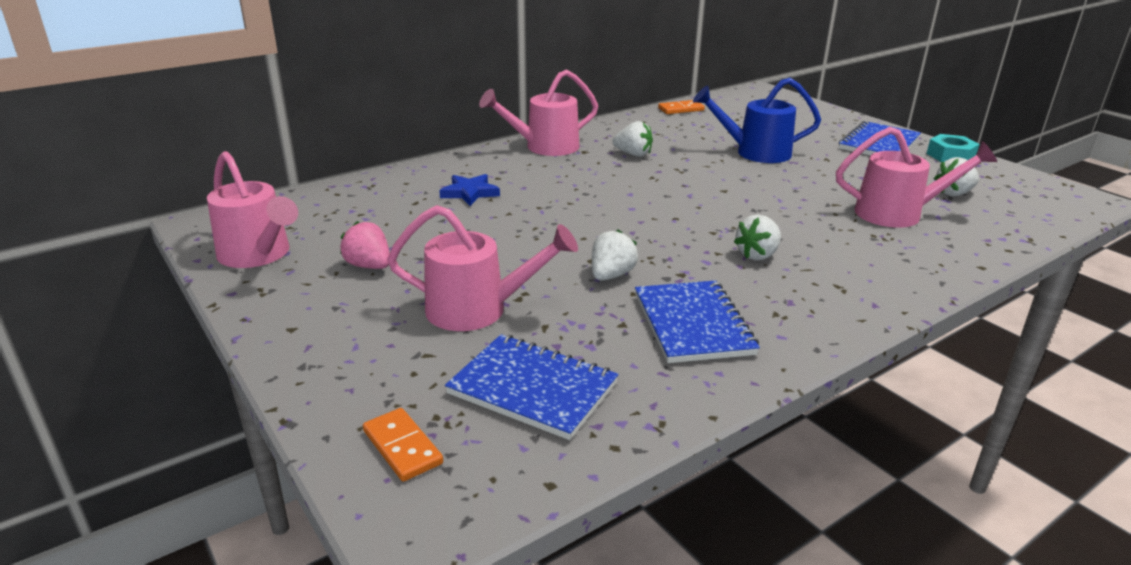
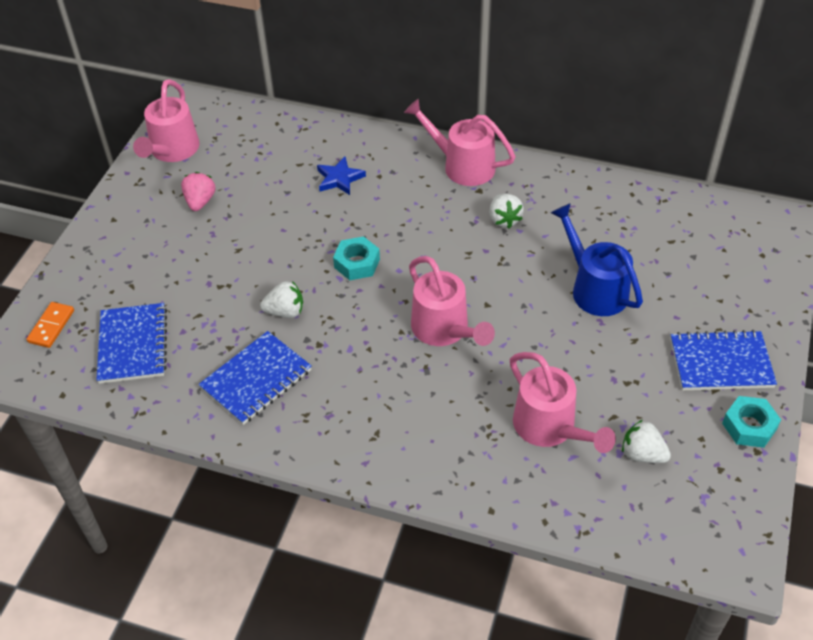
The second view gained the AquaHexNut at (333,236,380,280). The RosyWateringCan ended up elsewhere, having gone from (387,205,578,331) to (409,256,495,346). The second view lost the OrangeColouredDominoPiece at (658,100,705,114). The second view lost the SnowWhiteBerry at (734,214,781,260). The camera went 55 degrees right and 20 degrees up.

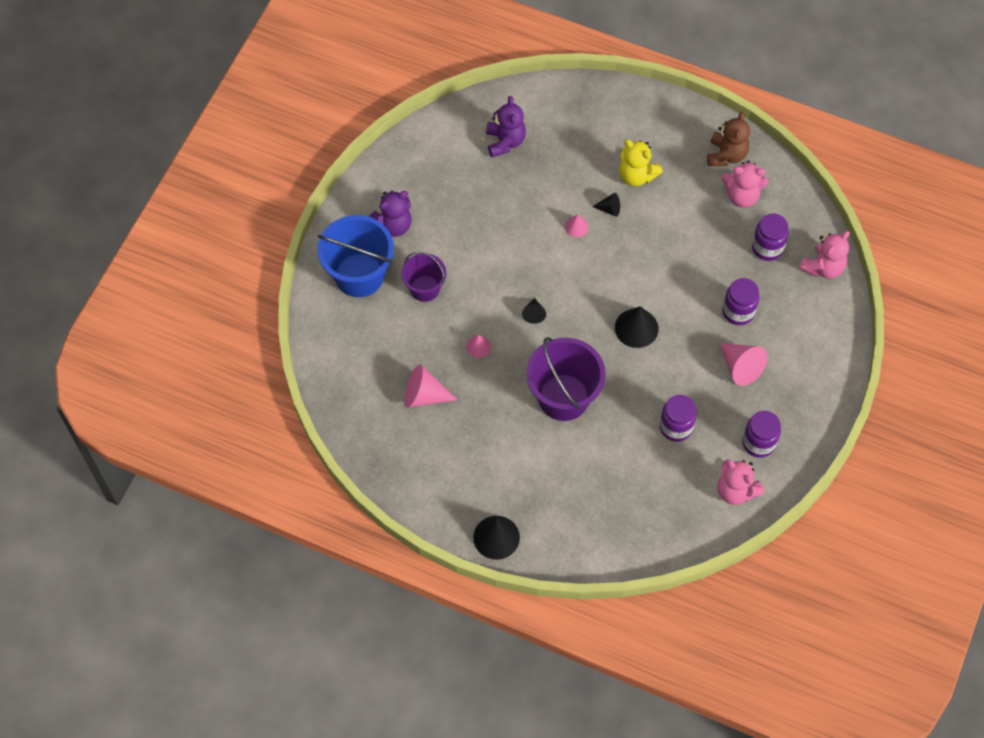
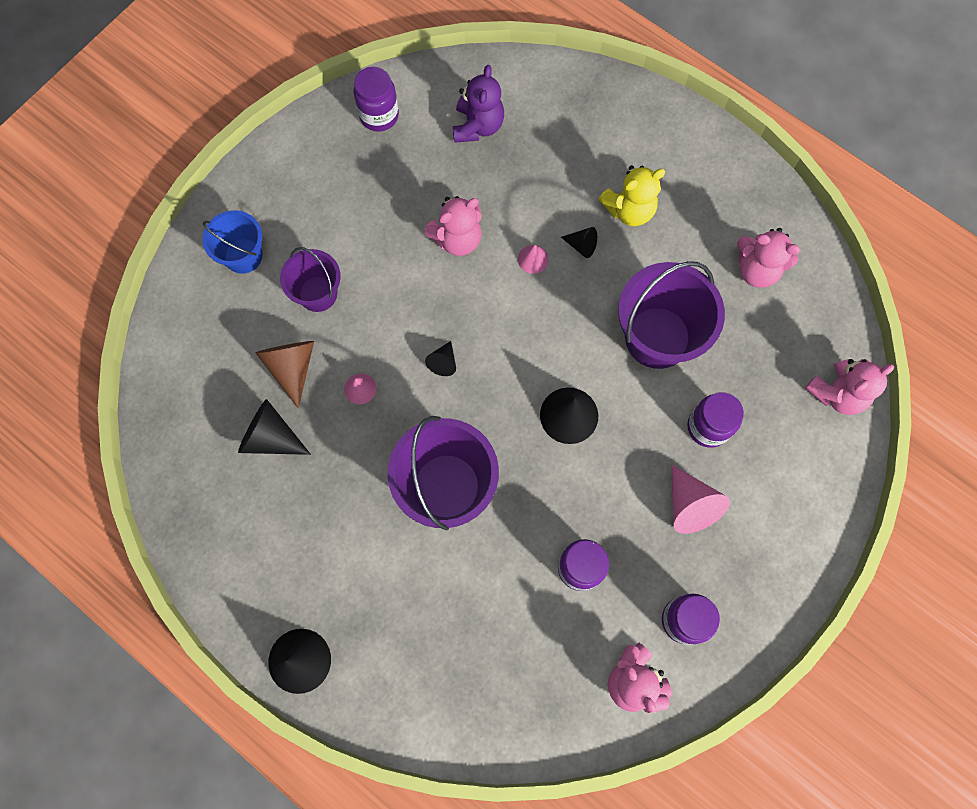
The size of the RoyalBlueBucket at (317,215,394,297) changed by a factor of 0.59. What was the RosyConeShape at (404,364,457,407) turned into the BlackConeShape at (238,399,311,455). The second view gained the BrownConeShape at (255,341,314,408). The PurpleJamJar ended up elsewhere, having gone from (752,214,789,261) to (354,67,399,132). The second view gained the RosyStuffedBear at (424,196,482,256). The GoldenStuffedBear at (619,140,663,186) ended up facing another way, 75 degrees counterclockwise from before. The second view gained the PurpleBucket at (618,261,725,369). The second view lost the PurpleStuffedBear at (369,191,412,237). The second view lost the BrownStuffedBear at (707,111,750,166). The camera went 15 degrees right and 10 degrees up.

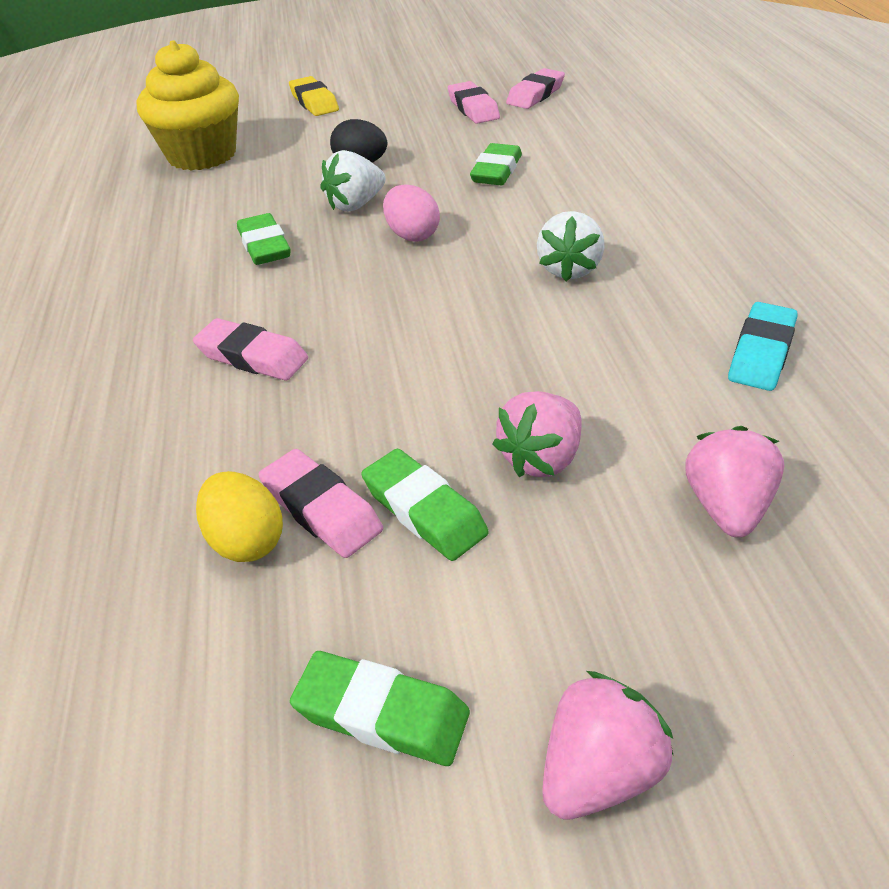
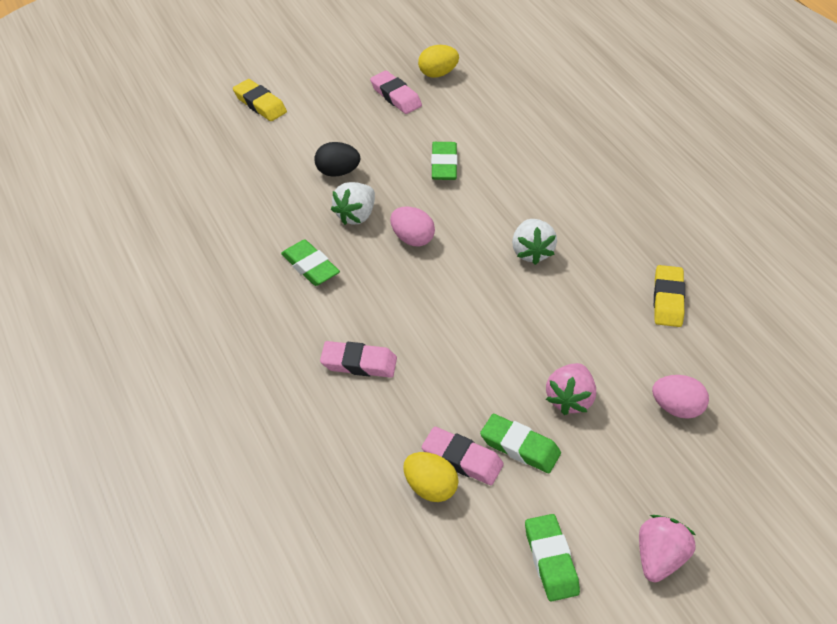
Where the RosyEraser stood at (506,68,565,109), the GoldenToyEgg came to stand at (418,45,459,78). The EmeraldEraser at (290,651,470,766) ended up facing another way, 75 degrees clockwise from before. Where the RosyBerry stood at (685,426,784,537), the RosyToyEgg came to stand at (652,375,709,419). What was the AquaEraser at (728,302,798,391) turned into the GoldenEraser at (654,265,685,327). The second view lost the GoldenMuffin at (137,40,239,171). The camera went 20 degrees left and 5 degrees up.

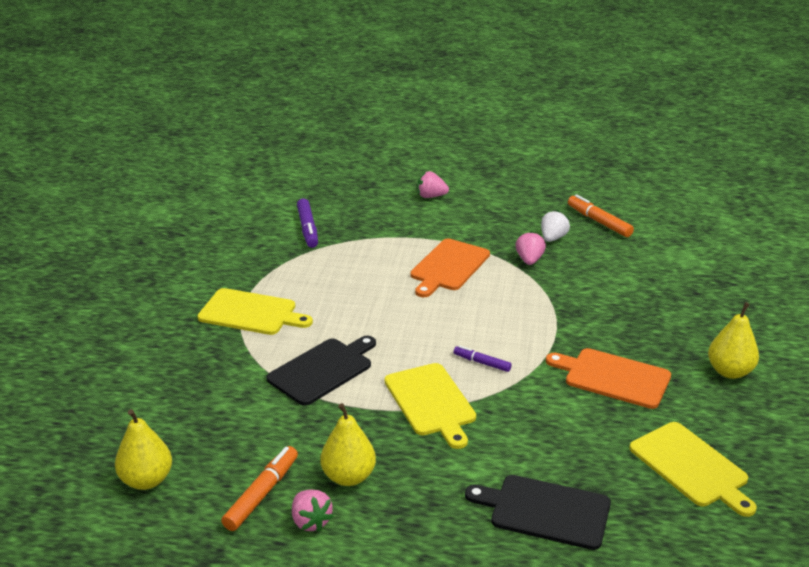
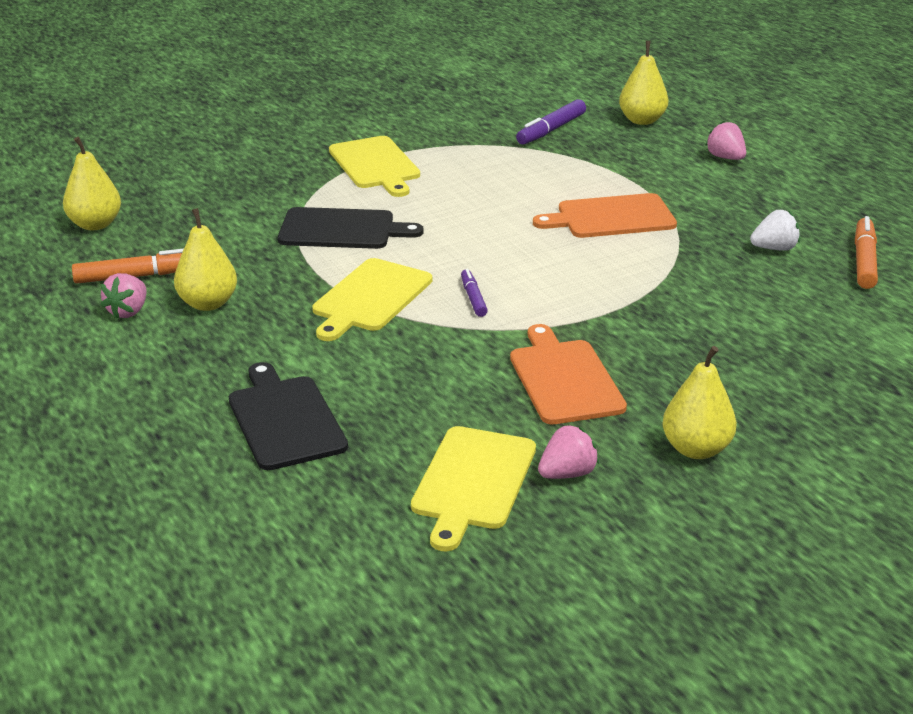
The RosyBerry ended up elsewhere, having gone from (515,231,546,265) to (538,424,599,479). The second view gained the GoldenToyPear at (619,41,668,125). The camera went 50 degrees right and 0 degrees up.

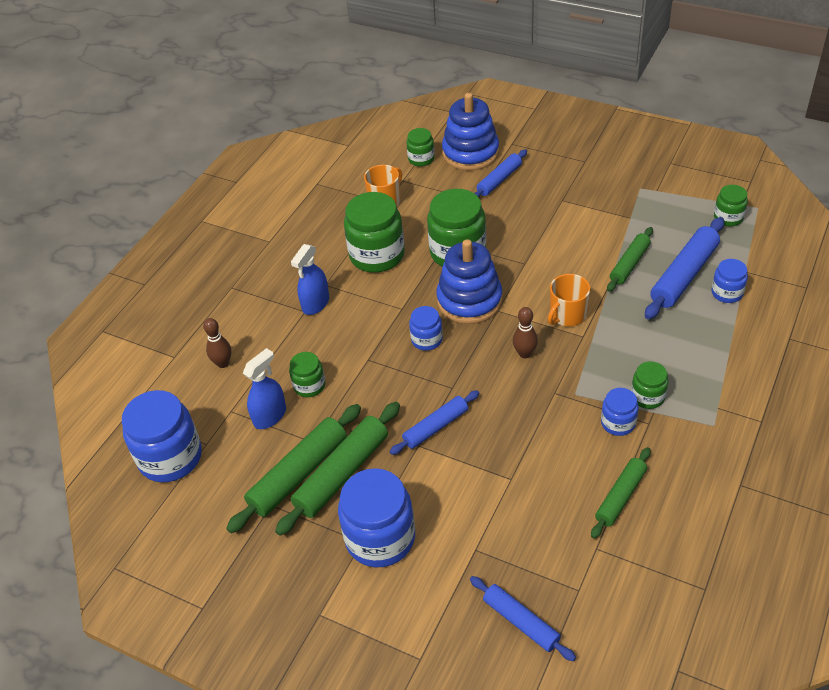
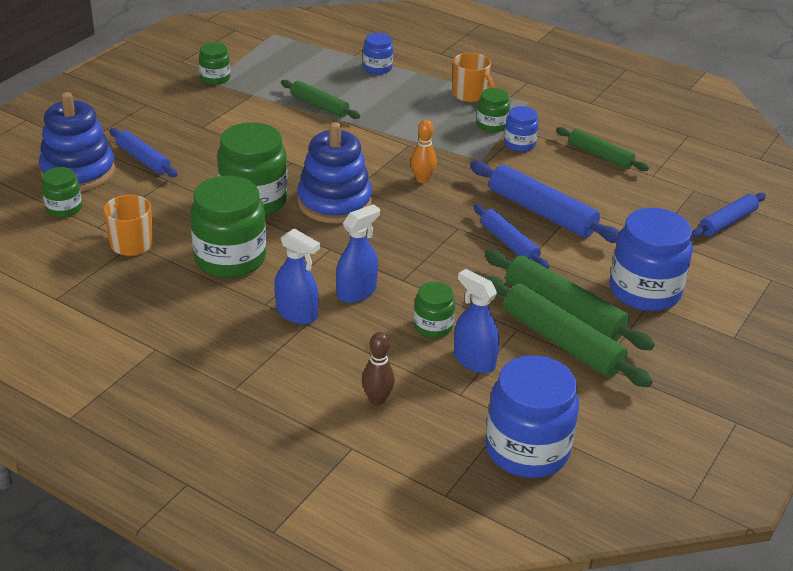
The EmeraldJamJar ended up elsewhere, having gone from (714,185,748,226) to (199,42,230,85). The second view gained the RoyalBlueSprayer at (336,204,380,303). What was the BrownBowlingPin at (513,307,538,358) turned into the OrangeColouredBowlingPin at (411,119,437,183). The OrangeColouredCoffeeMug ended up elsewhere, having gone from (548,274,590,326) to (452,53,495,102). The RoyalBluePastryRoller ended up elsewhere, having gone from (645,217,724,319) to (470,161,620,243). The second view lost the RoyalBlueJamJar at (409,306,443,351). The camera went 90 degrees left and 10 degrees down.

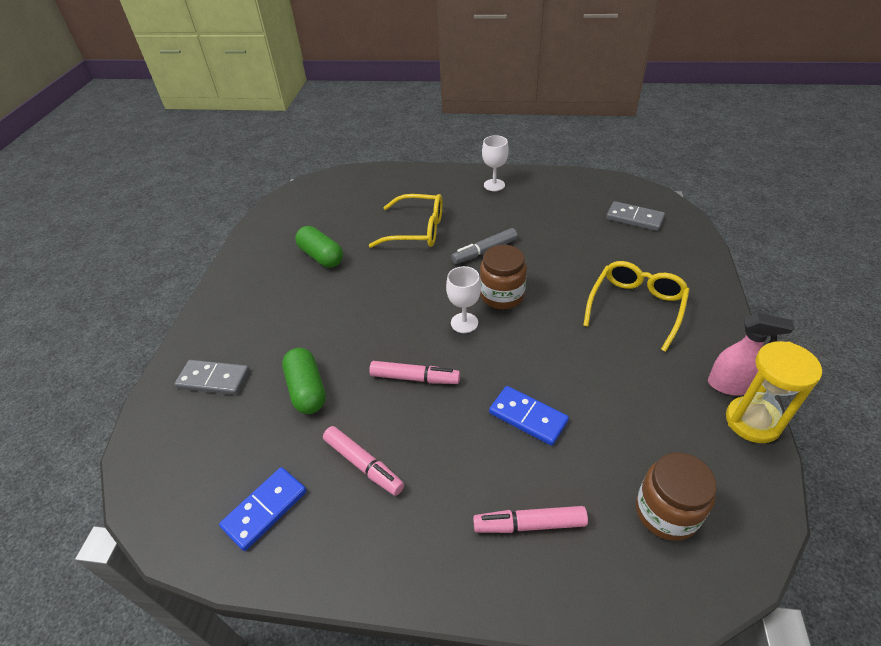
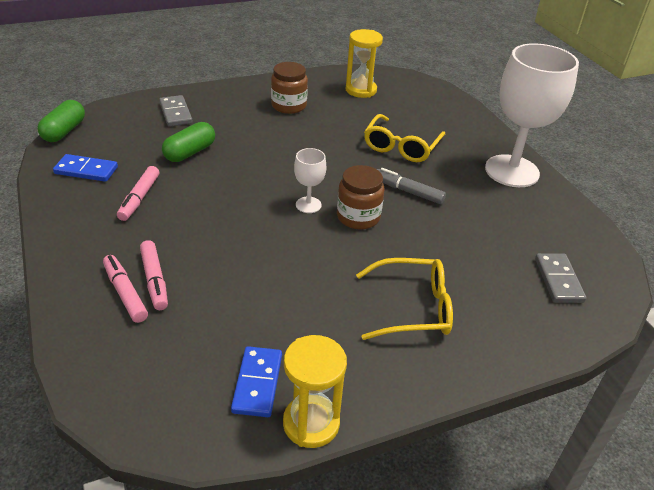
The EmeraldCapsule ended up elsewhere, having gone from (295,226,343,268) to (37,100,85,142). The RosyFeltPen ended up elsewhere, having gone from (369,361,460,384) to (140,240,168,310). The RoyalBlueDominoPiece ended up elsewhere, having gone from (489,386,569,446) to (231,346,282,417). The BrownJamJar ended up elsewhere, having gone from (636,452,717,541) to (271,62,308,114). The second view gained the GoldenSandglass at (346,29,383,98). The GoldenEyeglasses at (369,194,443,248) ended up facing another way, 45 degrees clockwise from before. The size of the SnowWhiteGoblet at (482,135,509,191) changed by a factor of 2.28. The second view lost the RosySprayer at (708,313,794,395). The camera went 55 degrees right and 5 degrees down.

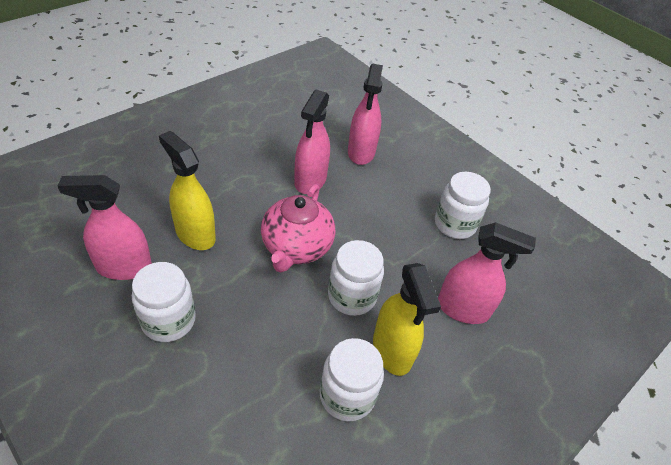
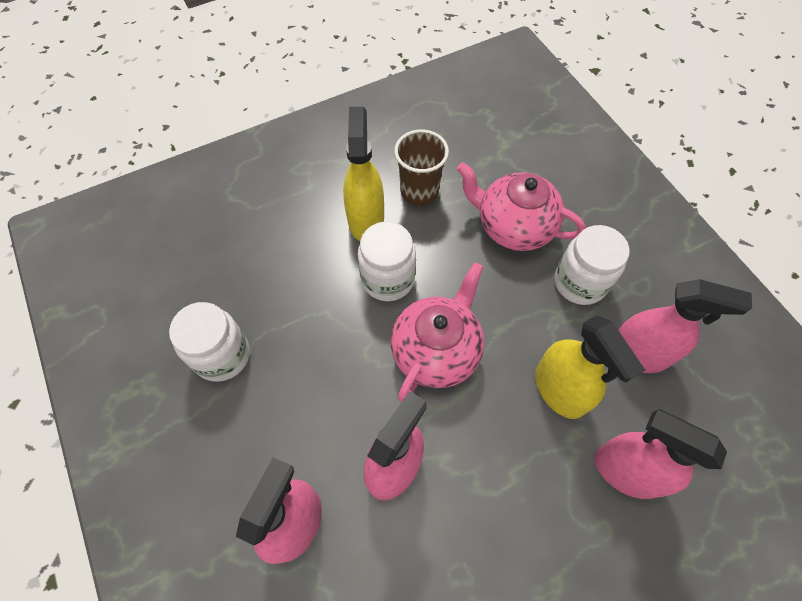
Where the SnowWhiteJamJar stood at (320,338,384,422), the BrownCup came to stand at (394,129,449,206). The second view gained the RosyTeaPot at (457,162,586,251). The RosySprayer ended up elsewhere, having gone from (438,222,536,324) to (594,409,727,499). The camera went 160 degrees left and 15 degrees up.

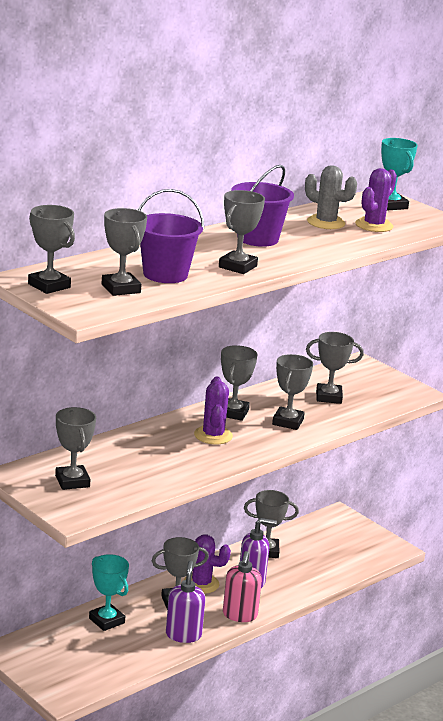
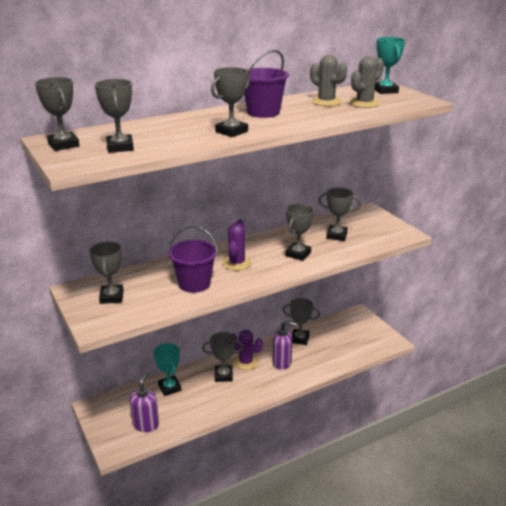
The PurplePumpBottle ended up elsewhere, having gone from (166,560,205,643) to (130,372,159,432). The PurpleBucket ended up elsewhere, having gone from (138,189,204,283) to (168,226,218,293). What was the PurplePricklyPlant at (355,168,397,232) turned into the GreyPricklyPlant at (350,56,384,108). The second view lost the GreyTrophy at (221,345,257,421). The second view lost the RosyPumpBottle at (223,551,262,622). The camera went 15 degrees right and 5 degrees up.

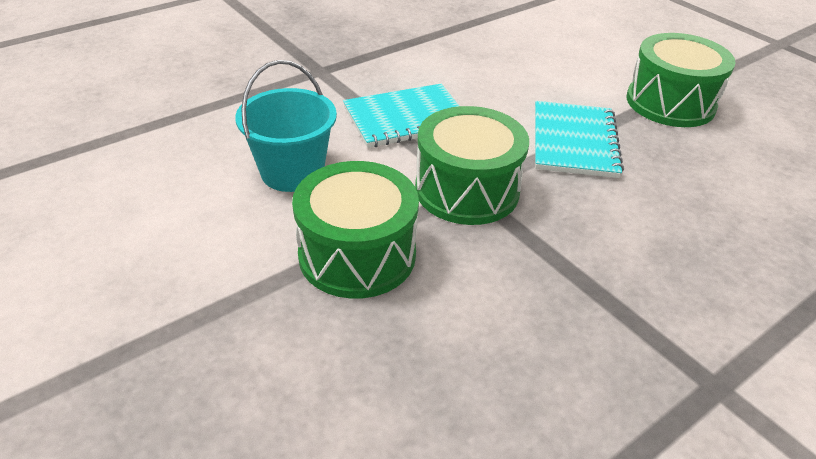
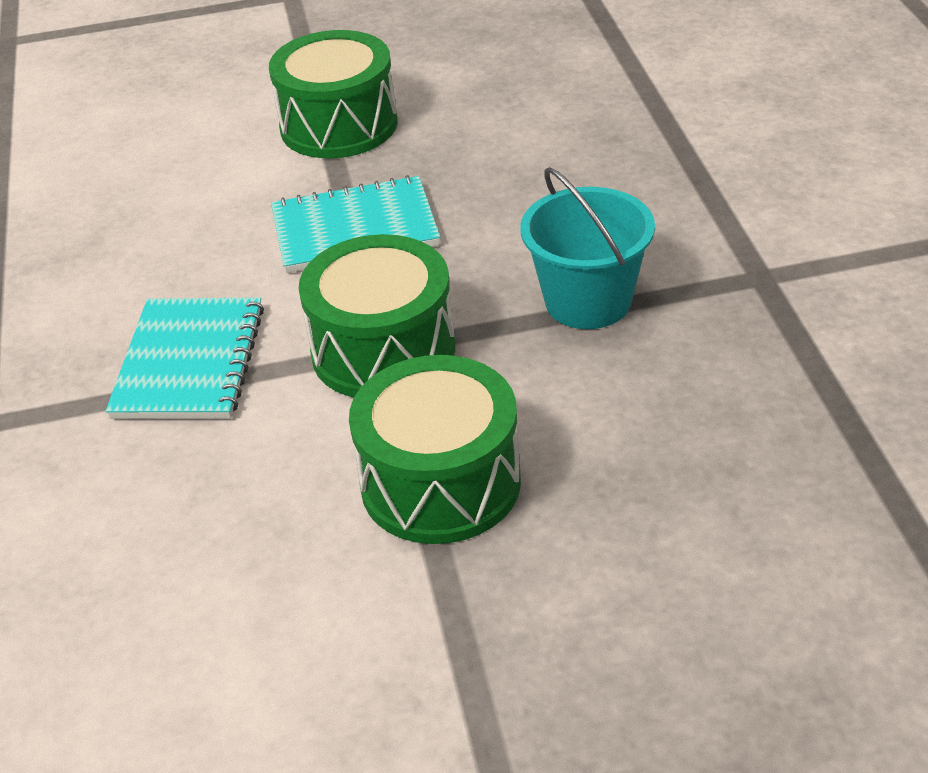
The AquaNotebook at (535,101,624,178) ended up facing another way, 45 degrees counterclockwise from before. The AquaBucket ended up elsewhere, having gone from (235,60,337,192) to (521,167,655,329). The camera went 60 degrees left and 0 degrees up.

